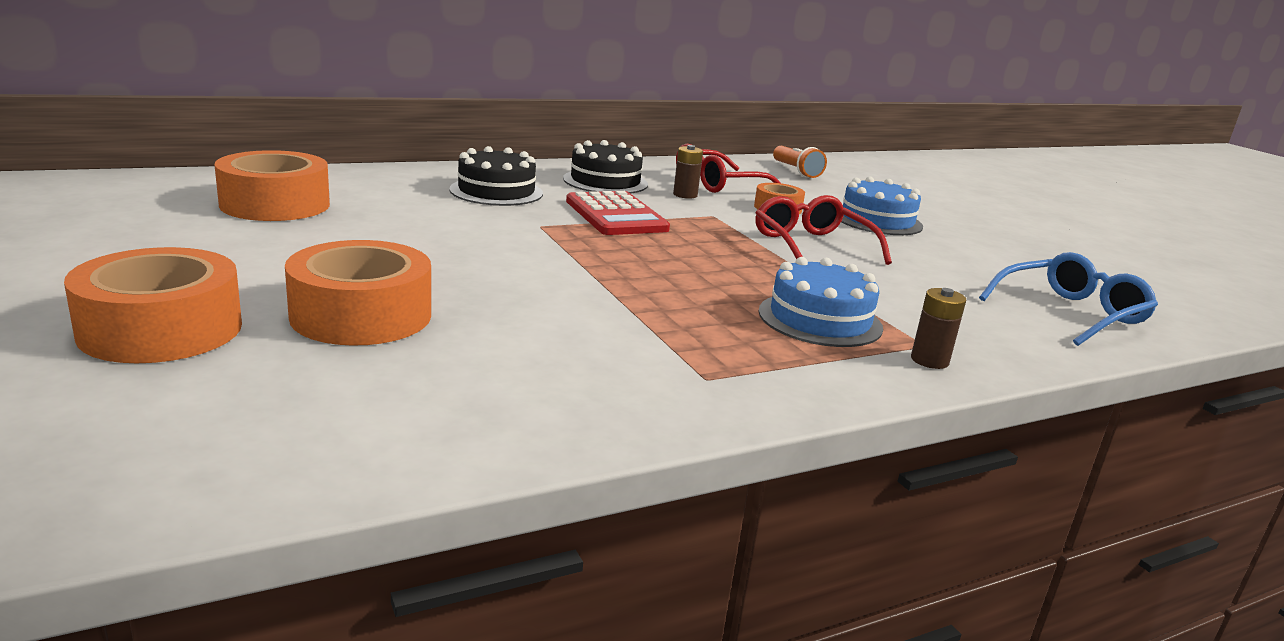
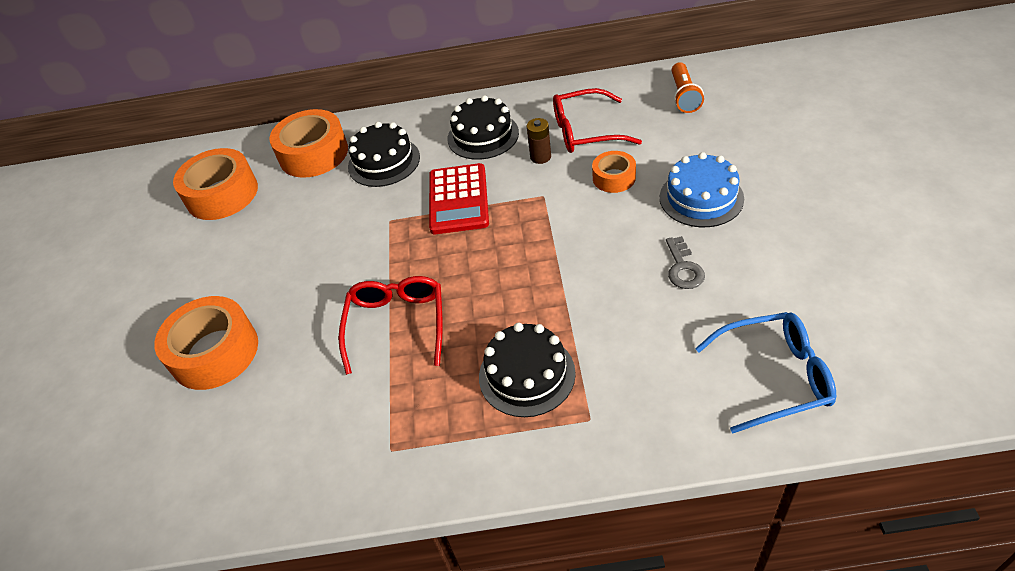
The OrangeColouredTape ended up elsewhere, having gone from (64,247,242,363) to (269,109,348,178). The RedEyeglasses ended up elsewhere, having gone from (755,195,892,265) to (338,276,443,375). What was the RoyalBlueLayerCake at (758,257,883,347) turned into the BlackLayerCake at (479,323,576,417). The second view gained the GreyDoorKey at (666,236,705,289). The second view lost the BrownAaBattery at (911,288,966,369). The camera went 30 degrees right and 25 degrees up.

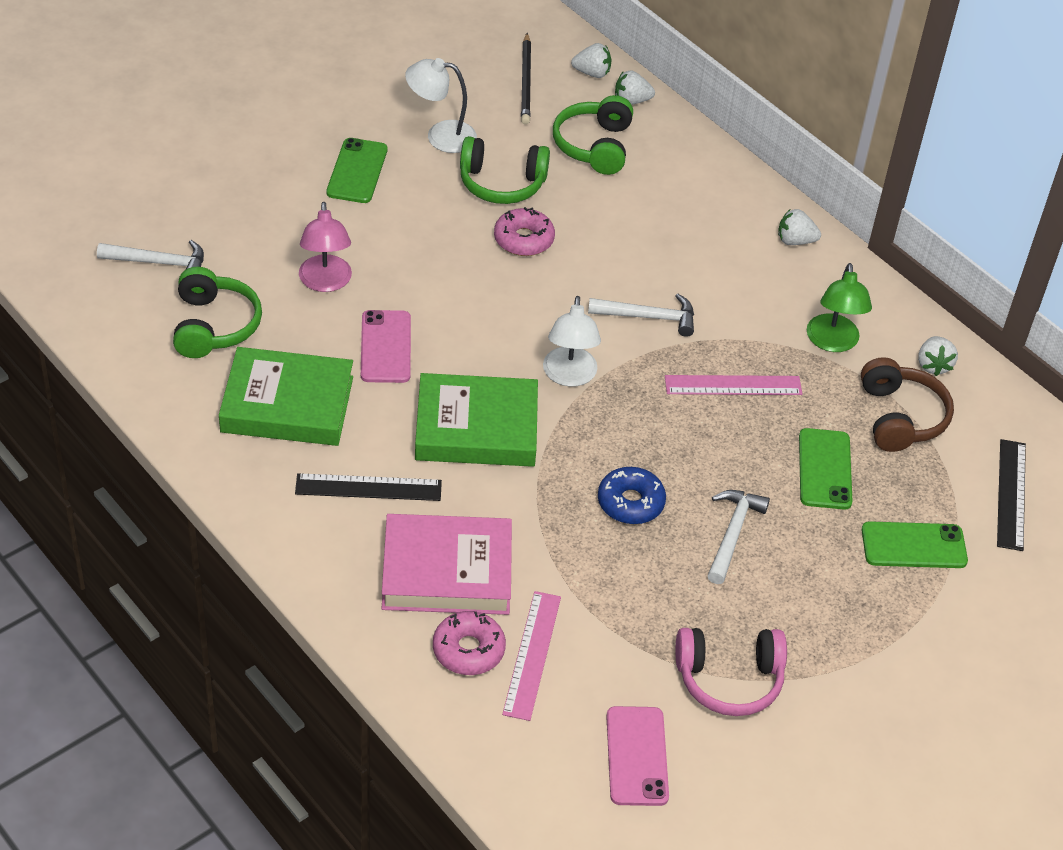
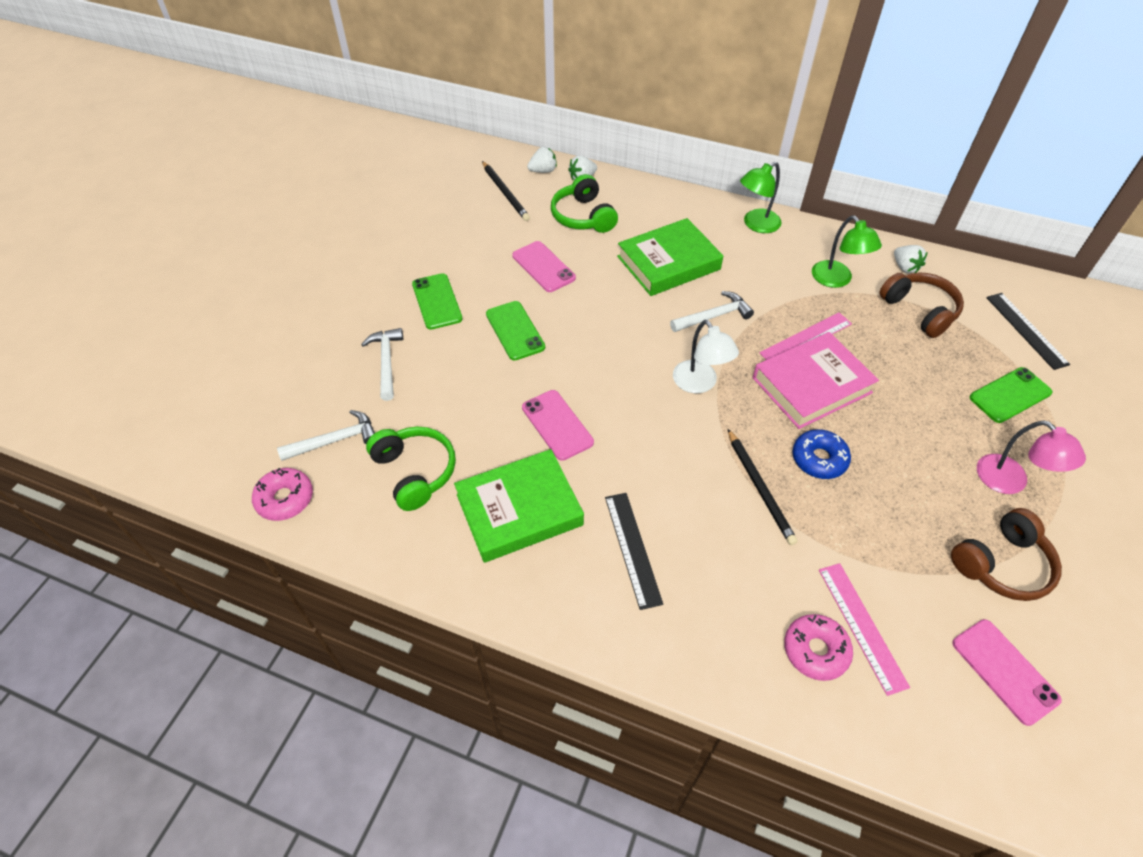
The RosyDoughnut ended up elsewhere, having gone from (494,207,555,256) to (252,468,313,521). The SnowWhiteHammer ended up elsewhere, having gone from (707,490,770,584) to (361,328,403,401). The EmeraldMobilePhone ended up elsewhere, having gone from (799,428,853,509) to (486,301,545,360). Where the EmeraldOverEarHeadphones stood at (460,136,550,204), the RosyMobilePhone came to stand at (512,241,576,292). The BlackMeasuringStick at (295,473,442,501) ended up facing another way, 75 degrees counterclockwise from before. The EmeraldHardback ended up elsewhere, having gone from (415,373,538,467) to (617,218,723,296). The second view gained the BlackLeadPencil at (728,429,798,545). Where the SnowWhiteBerry stood at (778,209,821,245), the EmeraldLamp came to stand at (740,162,782,233). The RosyHardback ended up elsewhere, having gone from (382,514,512,615) to (753,332,879,429). What was the RosyOverEarHeadphones at (675,628,787,716) turned into the BrownOverEarHeadphones at (951,508,1062,601). The RosyLamp ended up elsewhere, having gone from (299,202,352,292) to (977,420,1086,494). The second view lost the SnowWhiteLamp at (405,58,477,153). The camera went 25 degrees left and 5 degrees up.

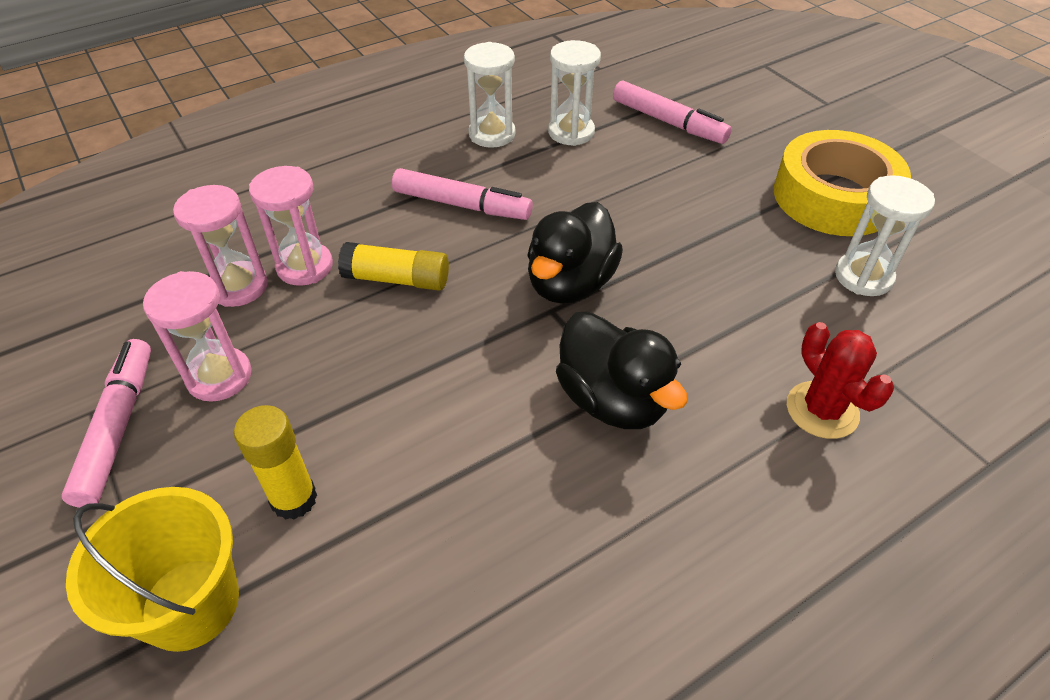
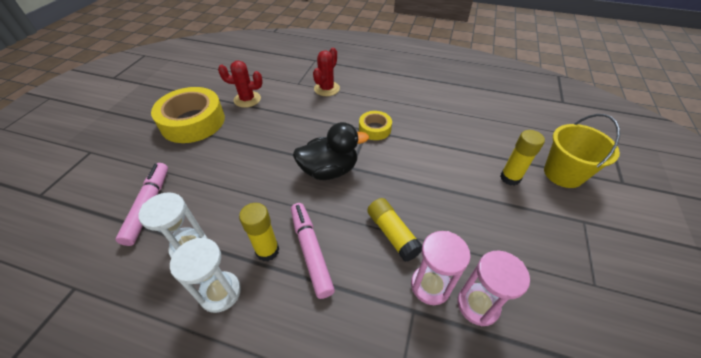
Where the SnowWhiteSandglass stood at (835,175,935,296), the RedPricklyPlant came to stand at (218,61,263,108). The second view gained the GoldenGlueStick at (239,203,279,261). Where the BlackRubberDuck stood at (556,311,688,429), the GoldenTape came to stand at (359,111,392,140). The second view lost the RosyFeltPen at (61,339,151,508). The second view lost the RosySandglass at (143,271,252,402). The camera went 130 degrees left and 0 degrees up.

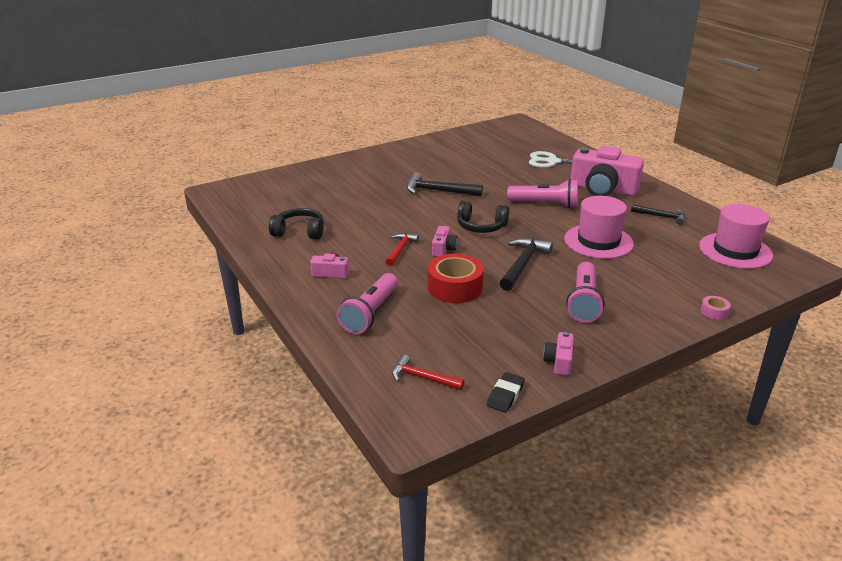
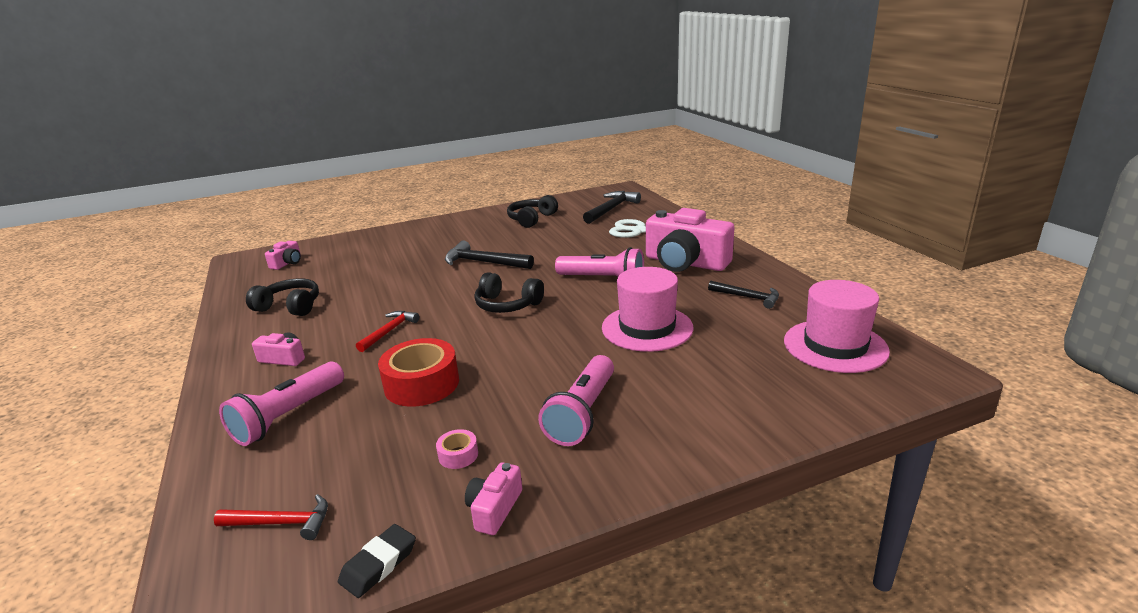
The RedHammer at (392,355,464,390) ended up facing another way, 150 degrees clockwise from before. The RosyCamera ended up elsewhere, having gone from (432,226,457,257) to (265,241,301,270). The RosyTape ended up elsewhere, having gone from (701,296,731,320) to (436,429,478,469). The second view gained the BlackOverEarHeadphones at (507,195,558,228). The BlackHammer ended up elsewhere, having gone from (500,238,553,291) to (583,191,641,224). The camera went 10 degrees right and 5 degrees down.

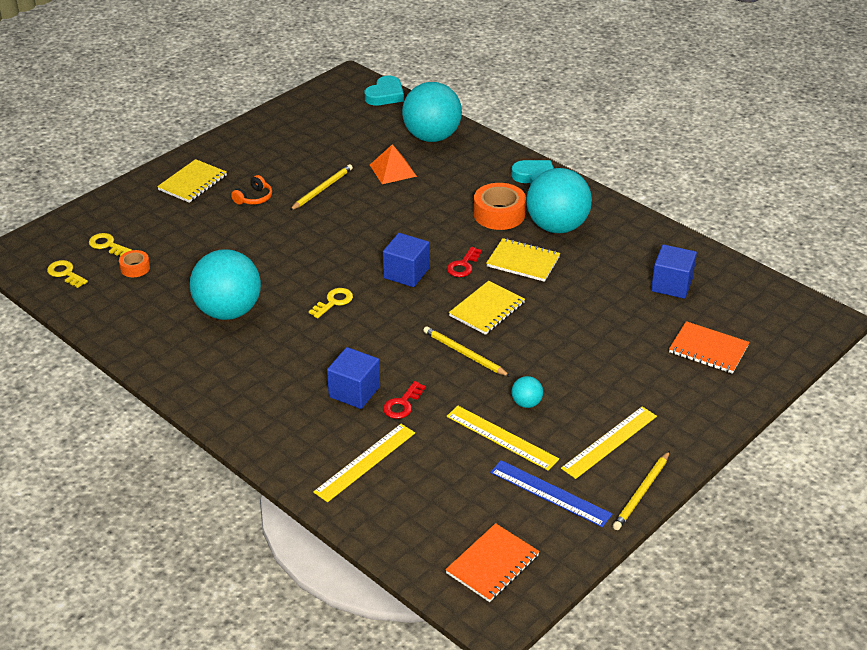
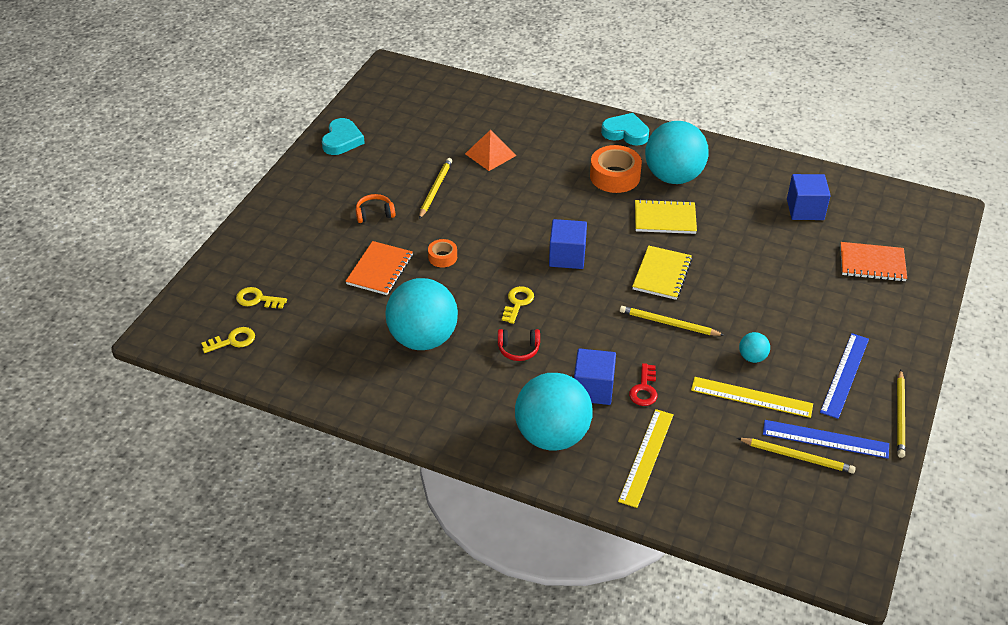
The GoldenDoorKey at (47,260,88,288) ended up facing another way, 135 degrees clockwise from before. The AquaHeart ended up elsewhere, having gone from (365,76,404,105) to (322,118,365,155). The OrangeColouredNotebook ended up elsewhere, having gone from (445,523,540,602) to (346,241,413,295). The OrangeColouredOverEarHeadphones at (231,175,272,205) ended up facing another way, 120 degrees counterclockwise from before. The OrangeColouredTape ended up elsewhere, having gone from (119,250,150,277) to (428,239,457,268). The second view gained the RedOverEarHeadphones at (498,329,540,361). The AquaBall ended up elsewhere, having gone from (402,82,462,142) to (515,373,593,450). The second view gained the GoldenLeadPencil at (737,438,856,474). What was the GoldenMeasuringStick at (561,407,657,479) turned into the RoyalBlueMeasuringStick at (820,333,869,419). The second view lost the GoldenNotebook at (157,159,227,203). The second view lost the RedDoorKey at (447,247,482,277). The camera went 20 degrees left and 5 degrees up.

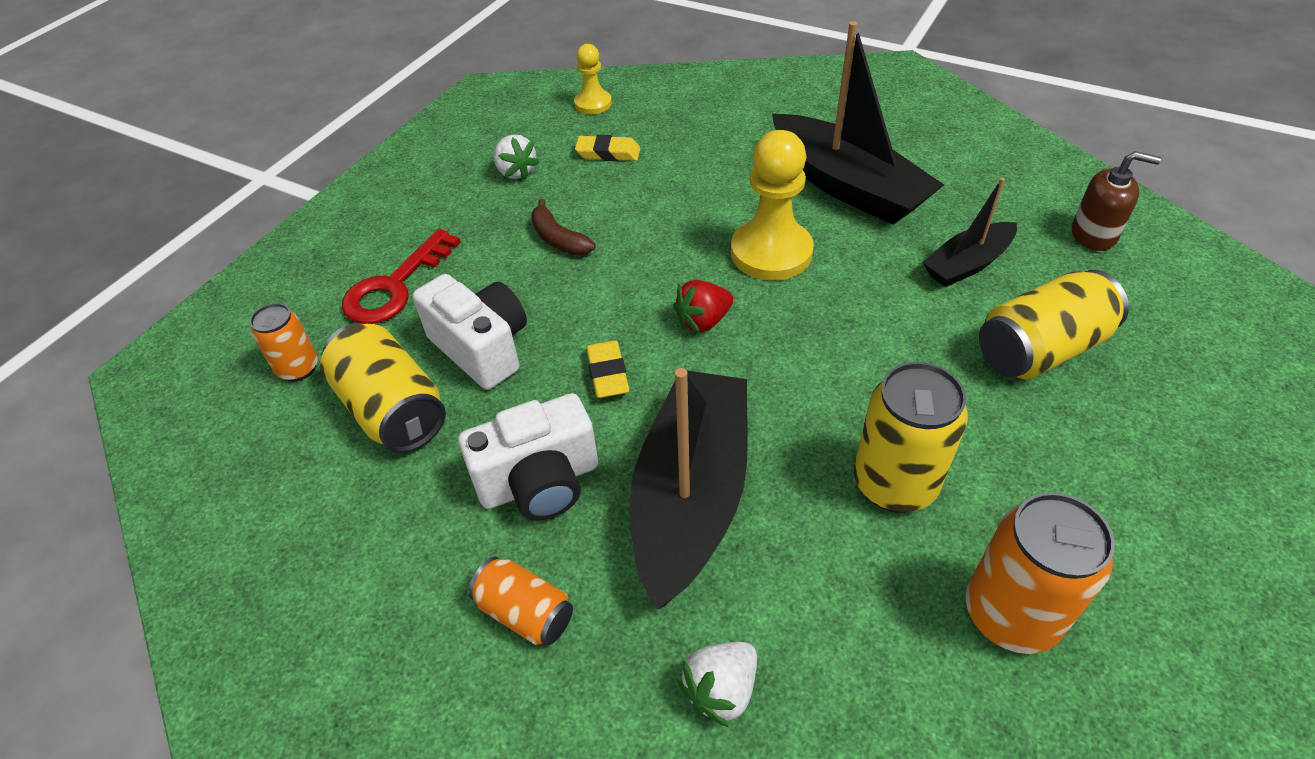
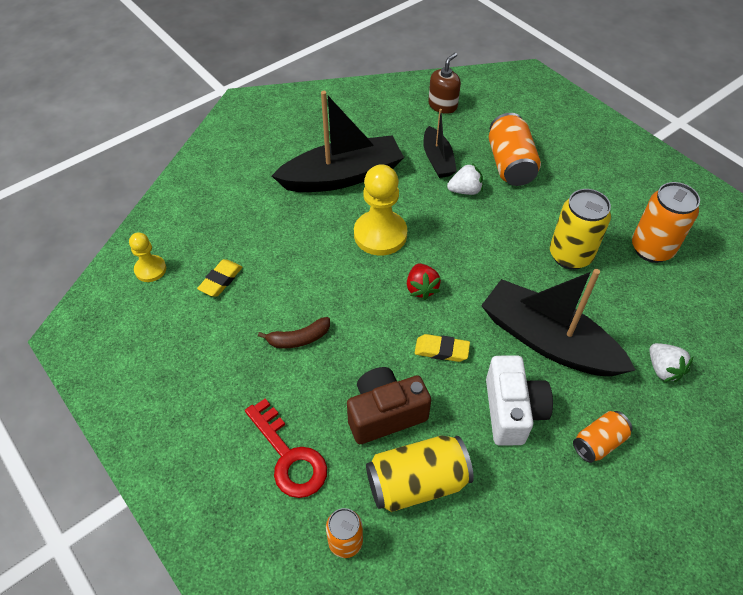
What was the SnowWhiteCamera at (413,274,527,390) turned into the BrownCamera at (347,367,431,444). The SnowWhiteBerry ended up elsewhere, having gone from (493,134,539,180) to (447,163,483,195). What was the GoldenCan at (979,270,1129,379) turned into the OrangeColouredCan at (489,113,541,186). The camera went 70 degrees left and 5 degrees up.

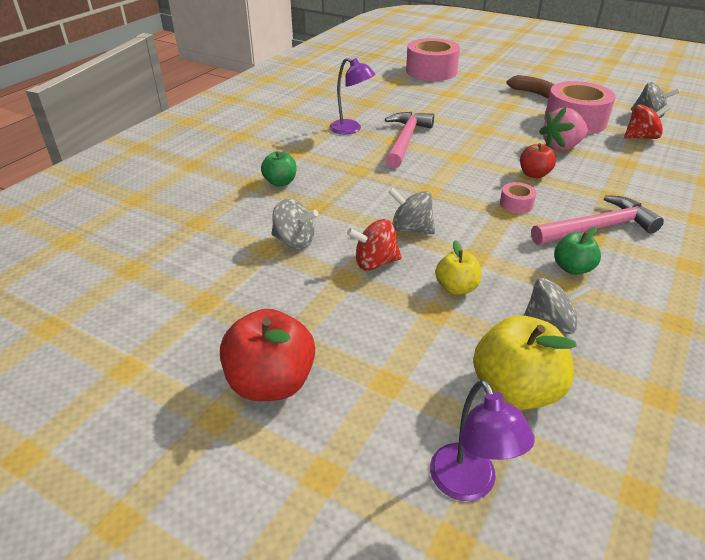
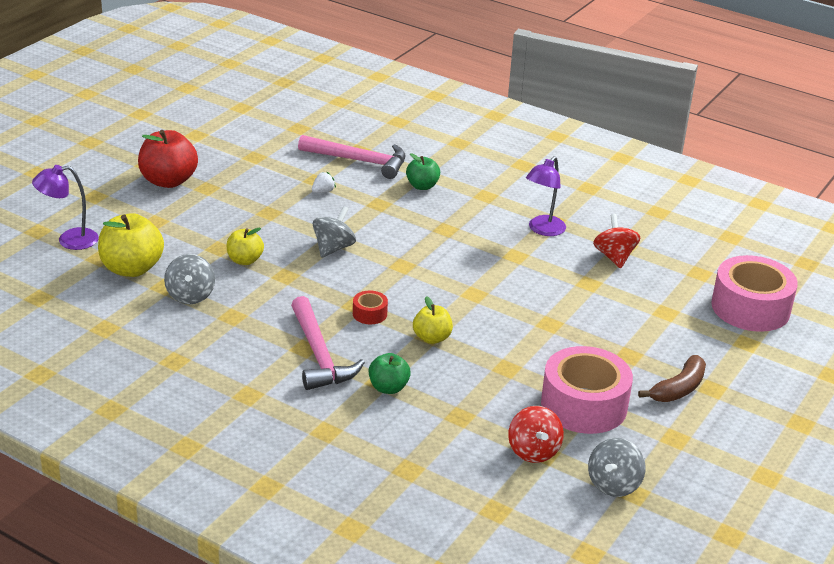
The RosyHammer ended up elsewhere, having gone from (385,112,434,168) to (298,135,405,179). Where the GreyToyTop stood at (271,198,318,249), the SnowWhiteBerry came to stand at (312,172,336,193). What was the RosyTape at (500,182,536,214) turned into the RedTape at (353,290,388,324). The EmeraldAppleFruit ended up elsewhere, having gone from (554,227,601,275) to (369,353,411,394). What was the RedAppleFruit at (520,143,556,178) turned into the GoldenAppleFruit at (413,296,453,344). The RedToyTop ended up elsewhere, having gone from (347,219,402,271) to (593,214,640,269). The second view lost the RosyBerry at (539,107,588,151). The camera went 90 degrees right and 5 degrees down.

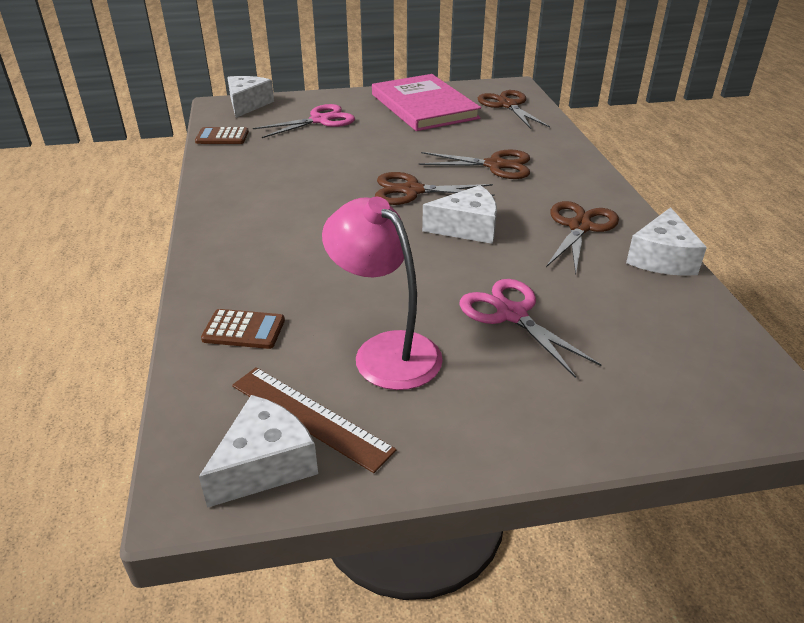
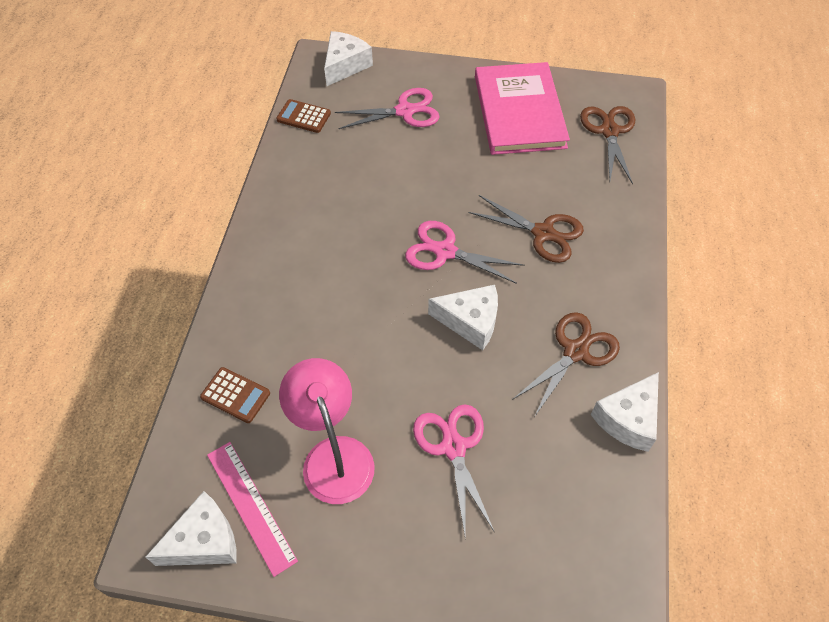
What was the BrownMeasuringStick at (232,367,396,473) turned into the RosyMeasuringStick at (207,442,298,577). What was the BrownShears at (375,172,495,205) turned into the RosyShears at (405,221,525,284). The camera went 20 degrees right and 20 degrees up.

